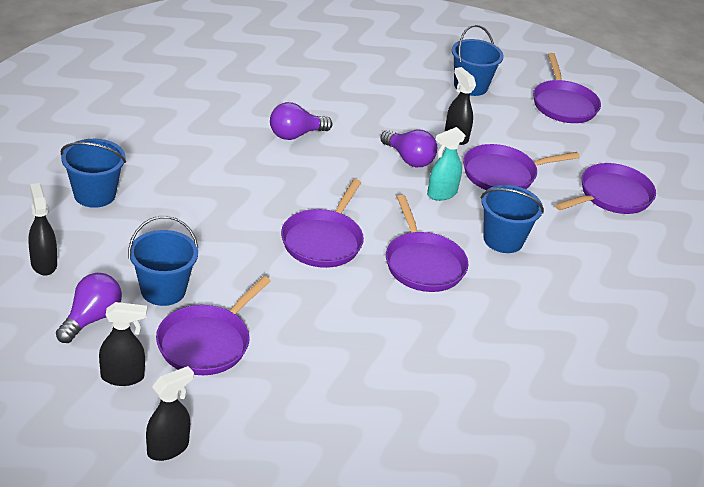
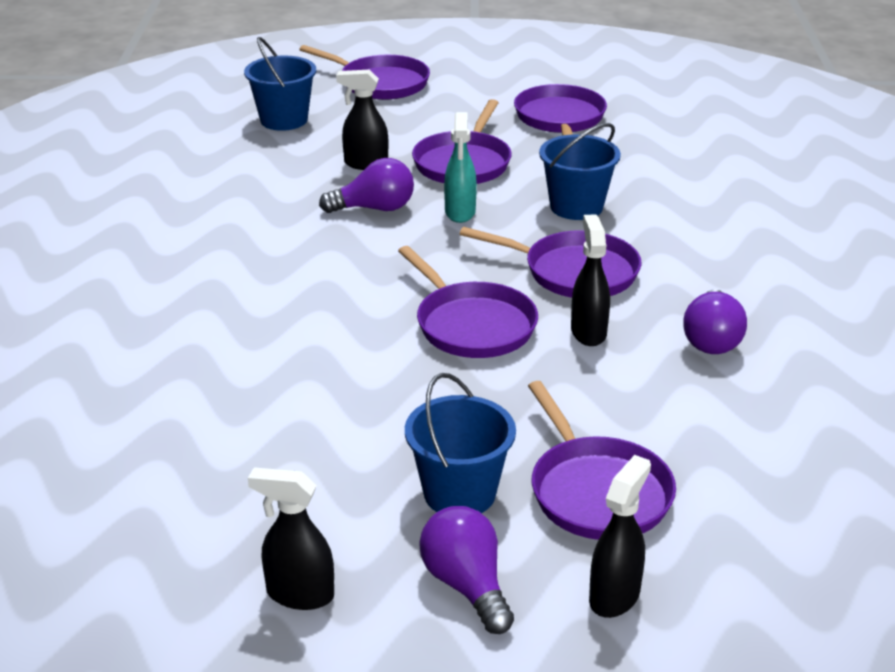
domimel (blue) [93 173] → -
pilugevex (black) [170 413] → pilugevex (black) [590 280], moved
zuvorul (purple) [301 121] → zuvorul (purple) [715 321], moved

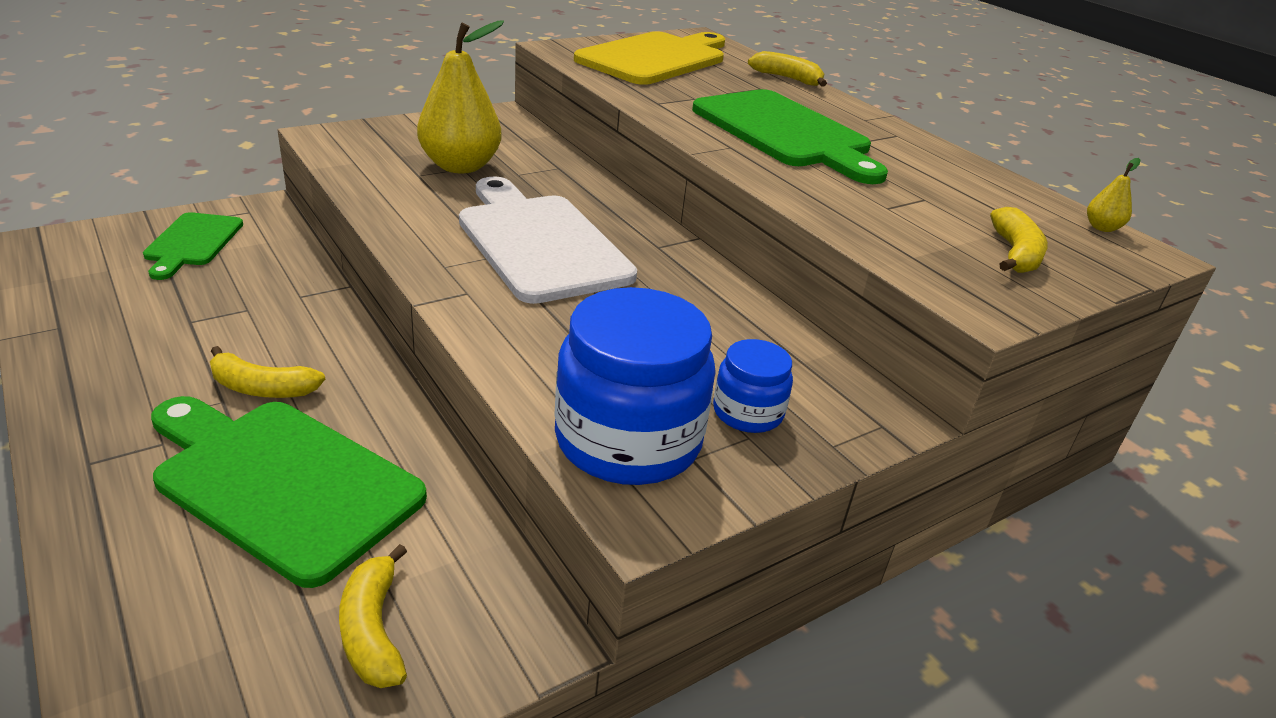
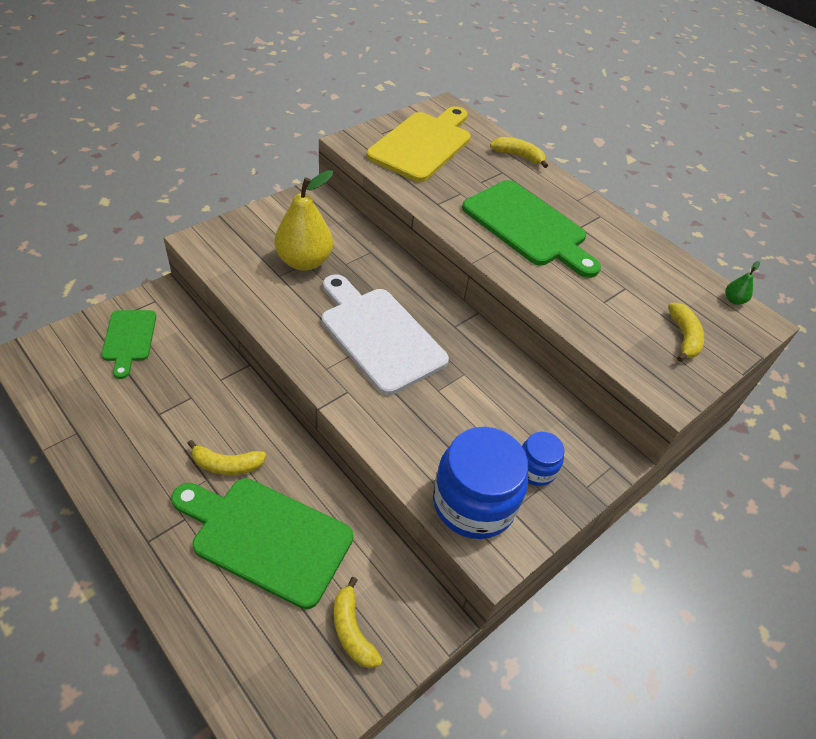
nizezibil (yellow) [1113 195] → nizezibil (green) [742 283]

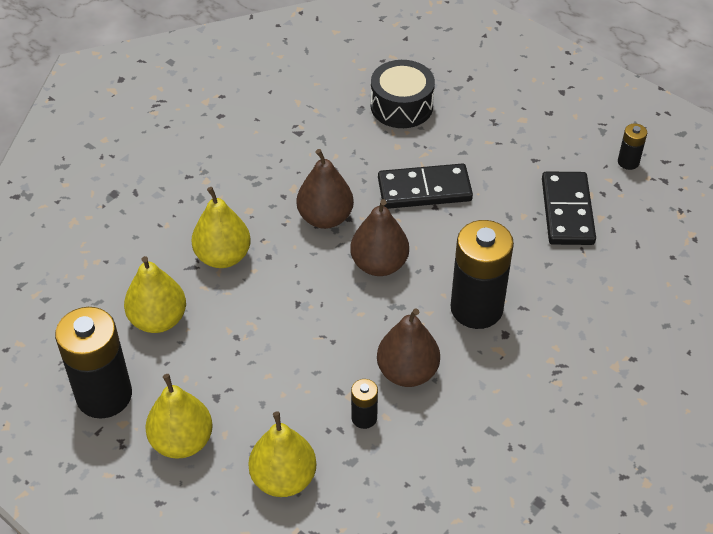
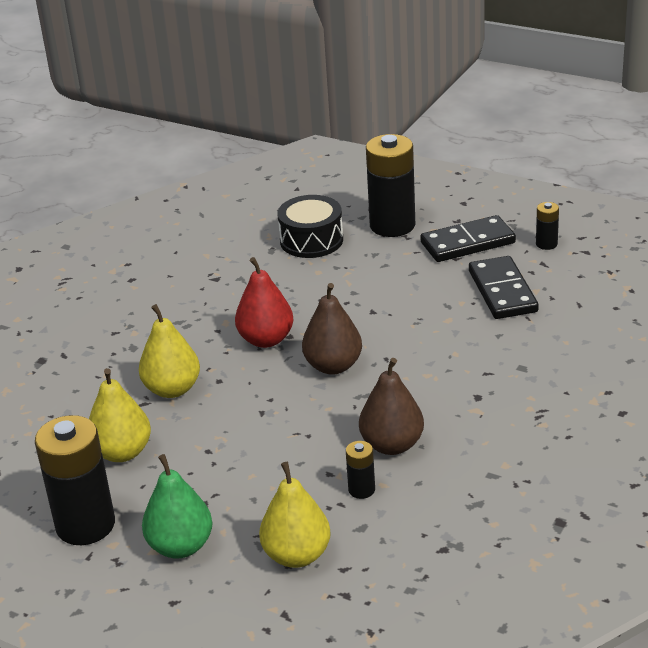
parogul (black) [425 186] → parogul (black) [468 238], moved
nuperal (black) [482 274] → nuperal (black) [390 185], moved
nizezibil (yellow) [179 416] → nizezibil (green) [177 506]
nizezibil (brown) [325 189] → nizezibil (red) [264 302]

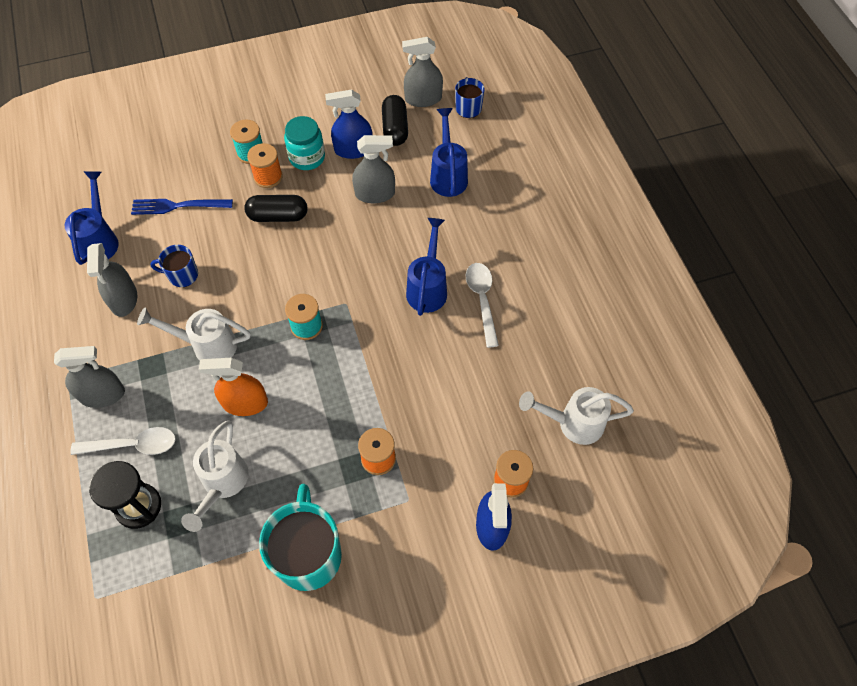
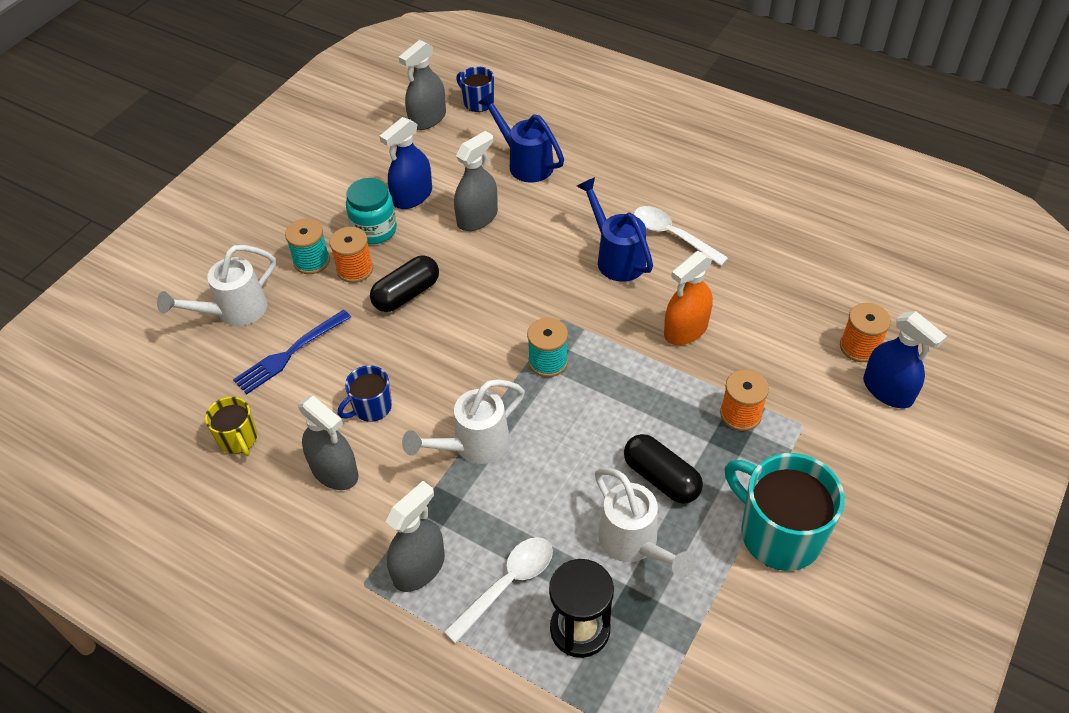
pilugevex (orange) [233 387] → pilugevex (orange) [688 298], moved
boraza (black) [395 120] → boraza (black) [663 469], moved
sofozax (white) [576 416] → sofozax (white) [216 285], moved
sofozax (blue) [91 218] → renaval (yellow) [231 426]

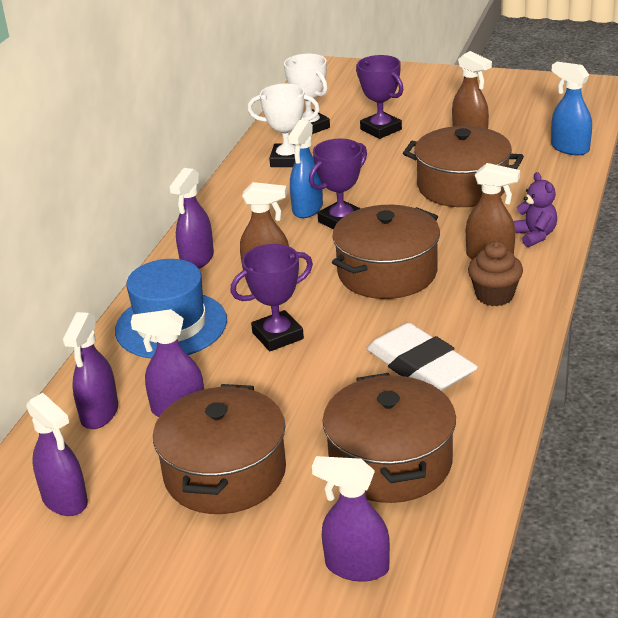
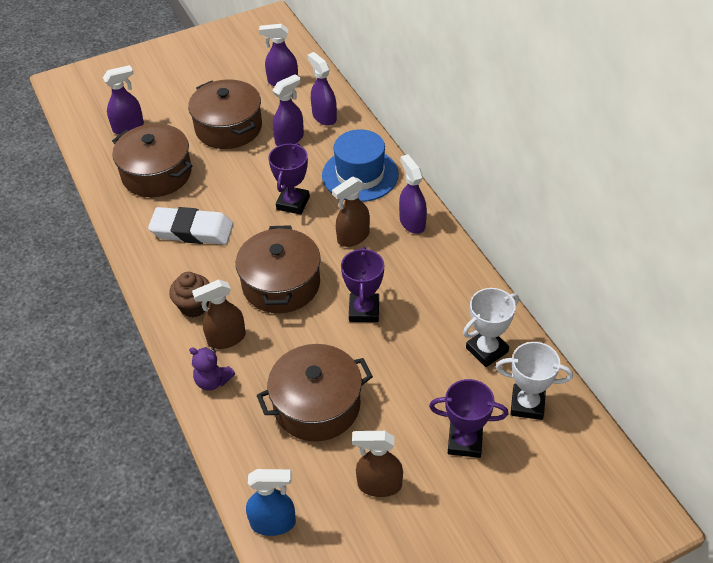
pilugevex (blue) [305 169] → -

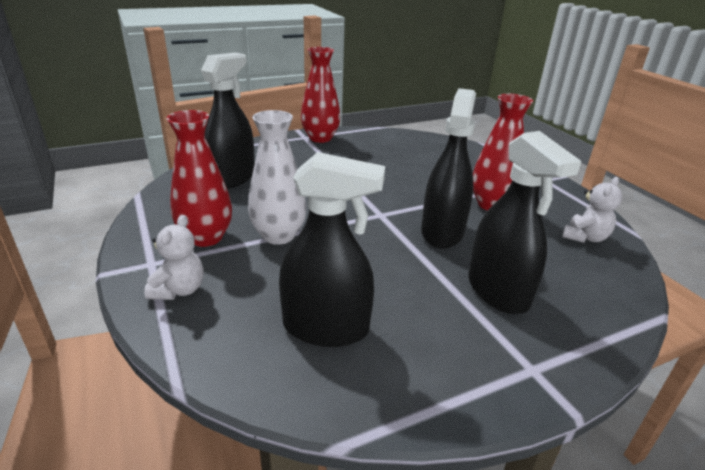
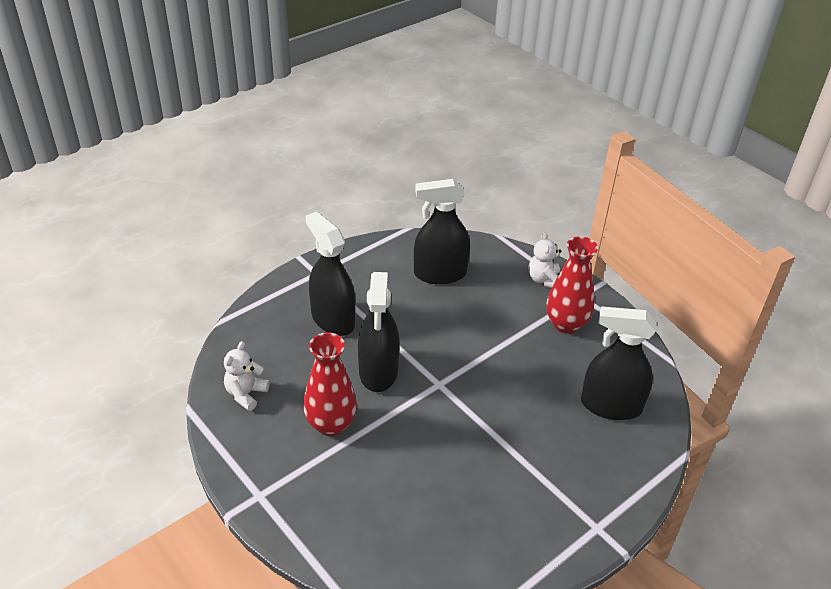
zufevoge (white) [277 177] → -
zufevoge (red) [320 95] → -
pilugevex (black) [228 120] → pilugevex (black) [618 363], 90 degrees clockwise

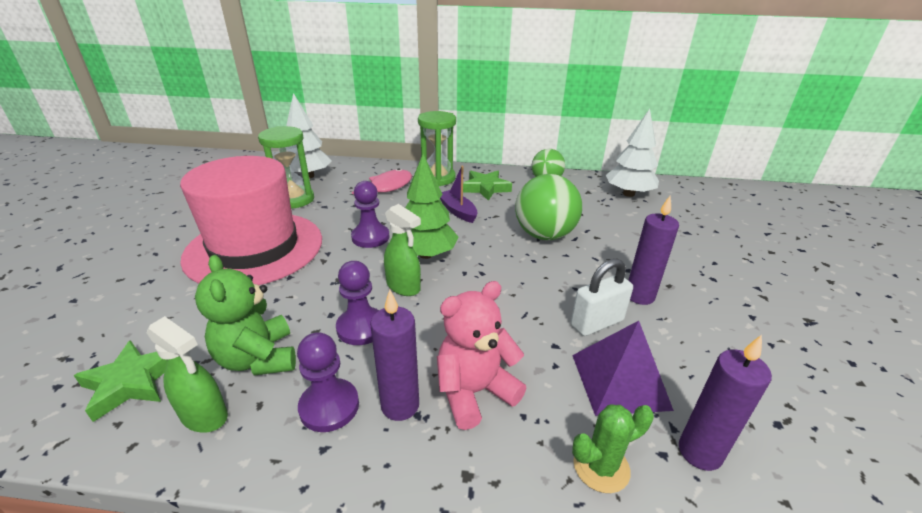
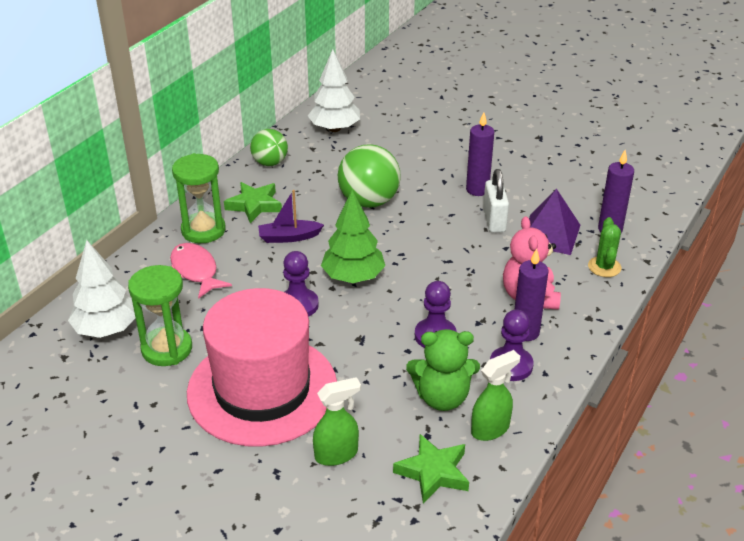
pilugevex (green) [402 250] → pilugevex (green) [337 421], moved

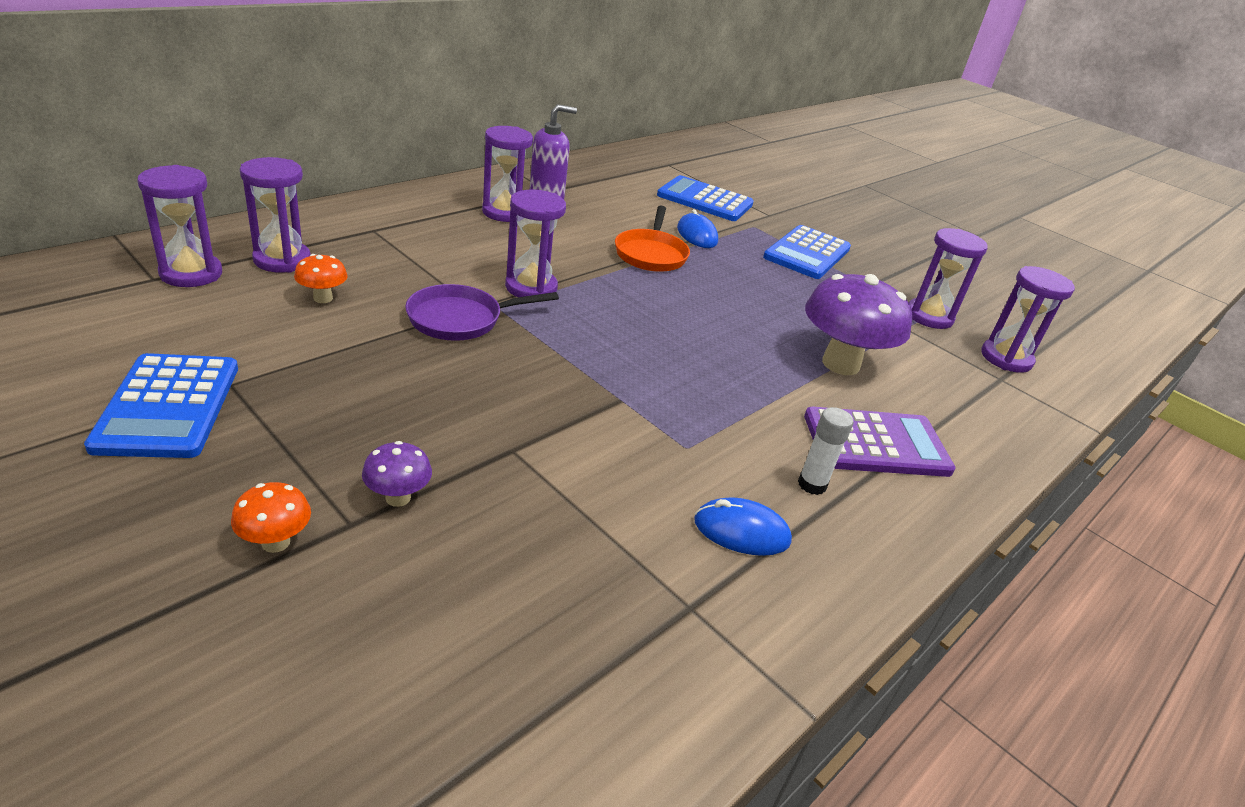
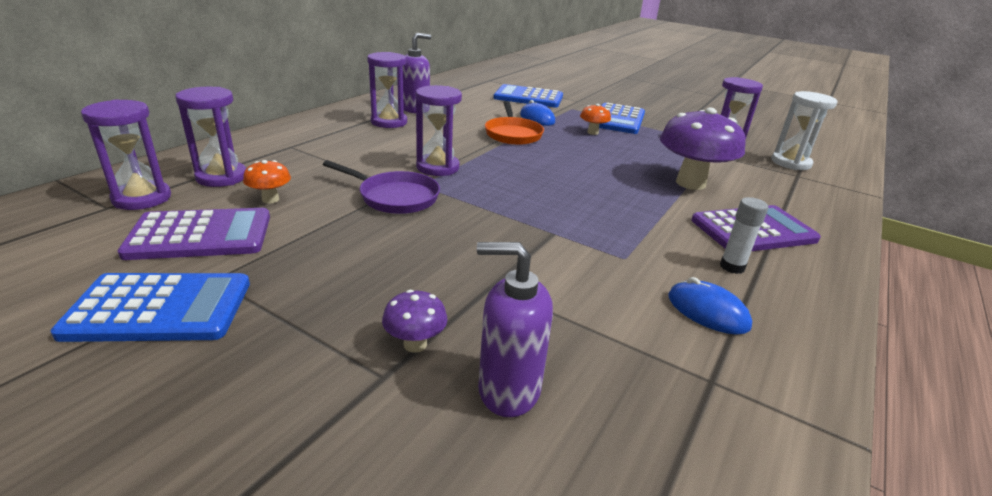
- → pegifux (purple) [193 234]
- → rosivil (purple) [515 329]
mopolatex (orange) [271 517] → mopolatex (orange) [595 119], moved
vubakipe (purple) [1028 319] → vubakipe (white) [804 130]
pegifux (blue) [161 405] → pegifux (blue) [150 307], 75 degrees counterclockwise
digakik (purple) [482 312] → digakik (purple) [381 187], 120 degrees counterclockwise
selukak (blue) [743 526] → selukak (blue) [710 306], 45 degrees clockwise

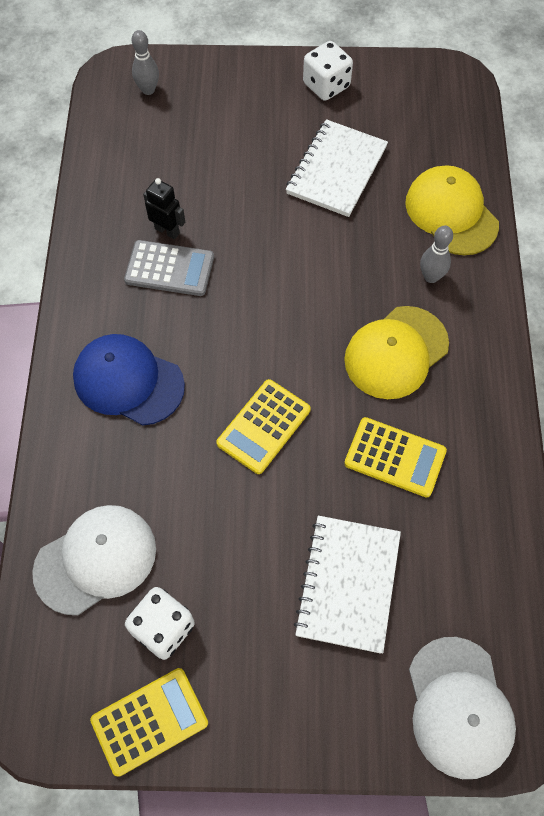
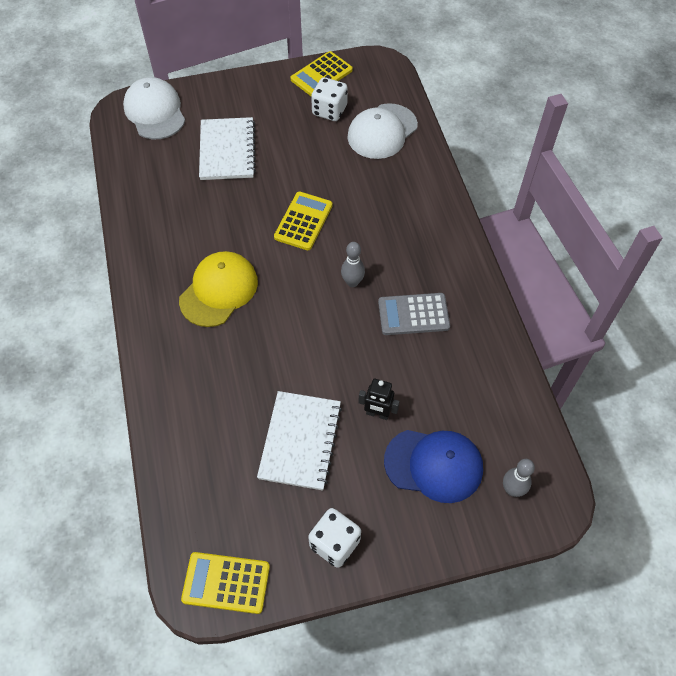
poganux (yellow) [452 210] → -
poganux (blue) [129 380] → poganux (blue) [433 466], moved
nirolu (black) [164 208] → nirolu (black) [379 399], moved
pegifux (yellow) [395 457] → pegifux (yellow) [225 583], moved
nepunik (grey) [436 254] → nepunik (grey) [353 264], moved

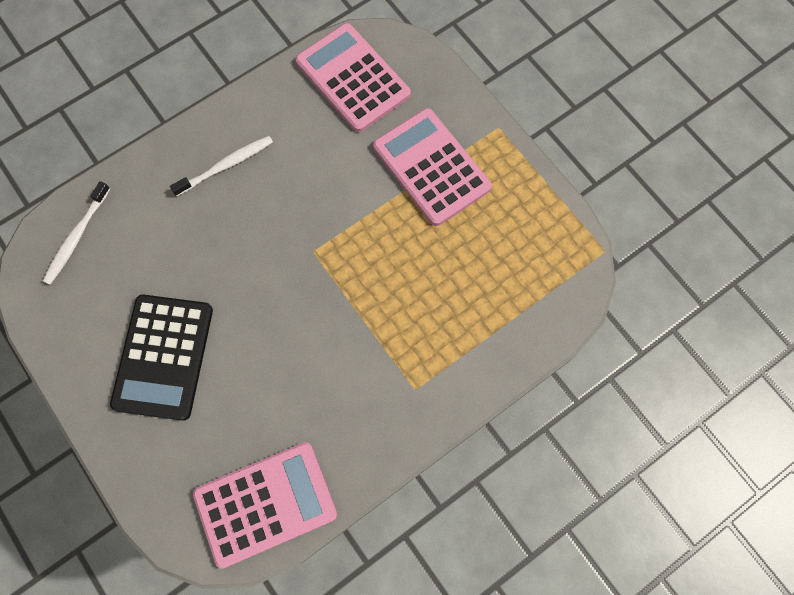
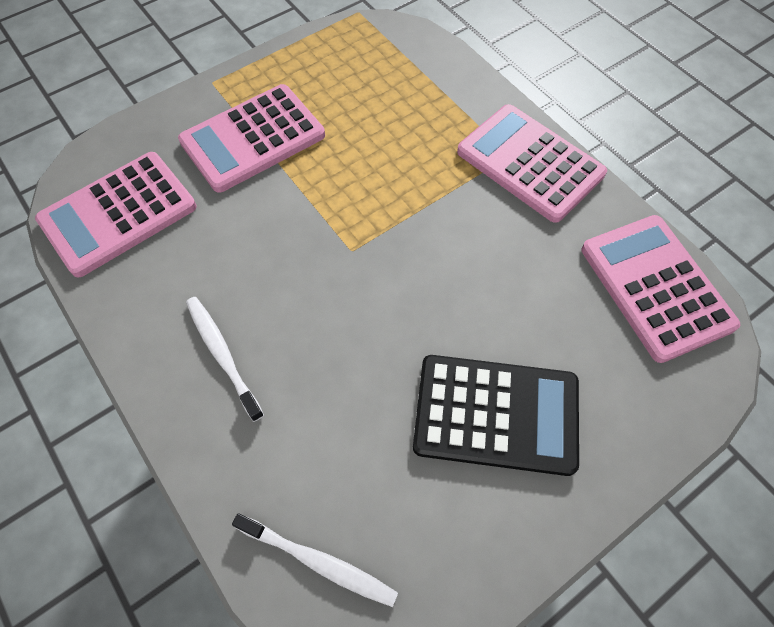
- → pegifux (pink) [532 163]

